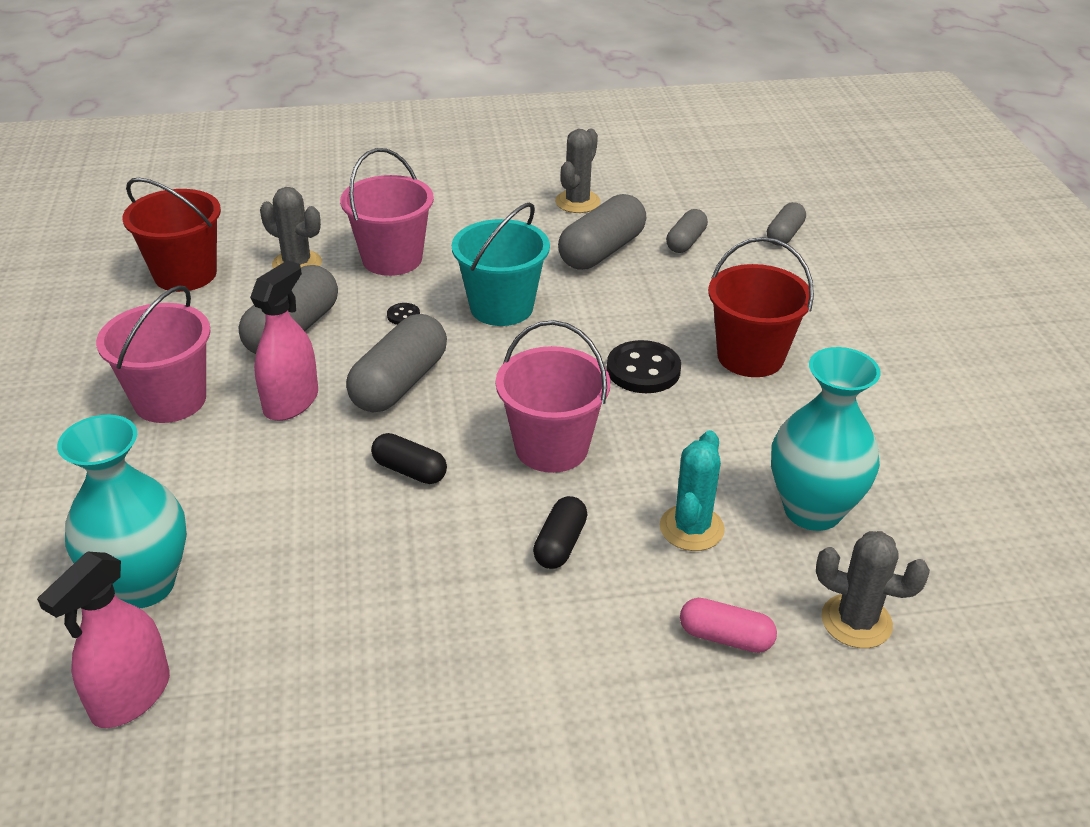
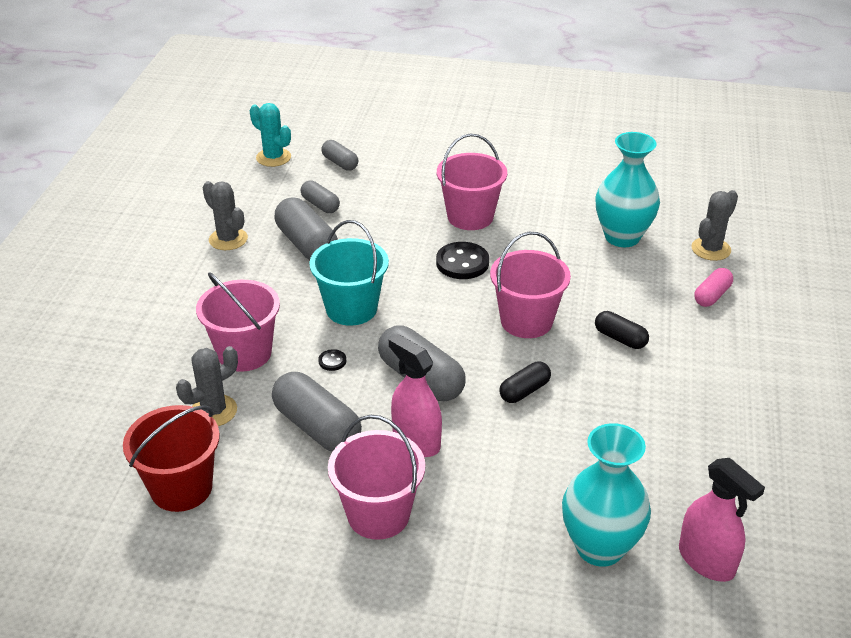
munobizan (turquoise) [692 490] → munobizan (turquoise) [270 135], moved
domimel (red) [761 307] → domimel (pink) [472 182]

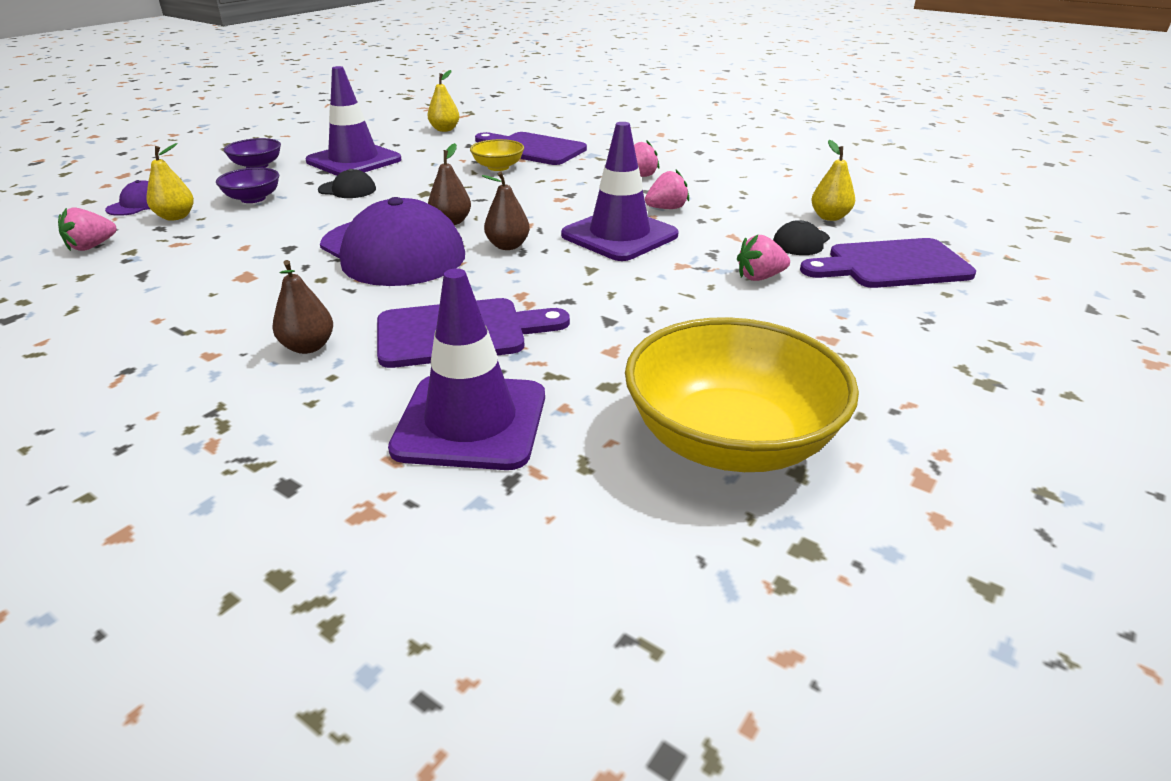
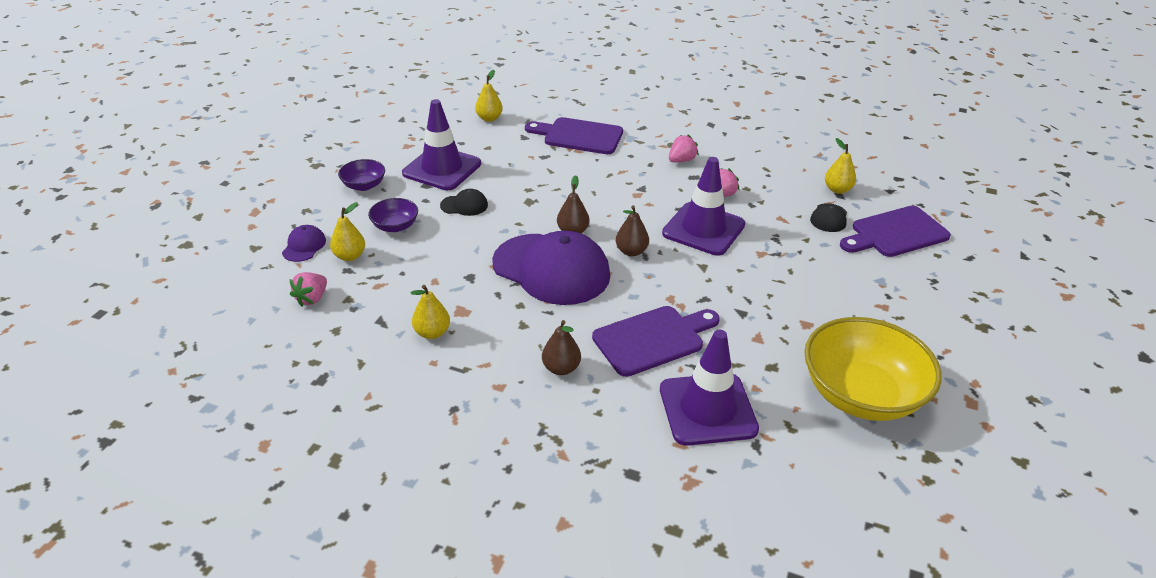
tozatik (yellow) [497 155] → -
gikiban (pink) [763 258] → -
- → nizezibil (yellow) [430 312]

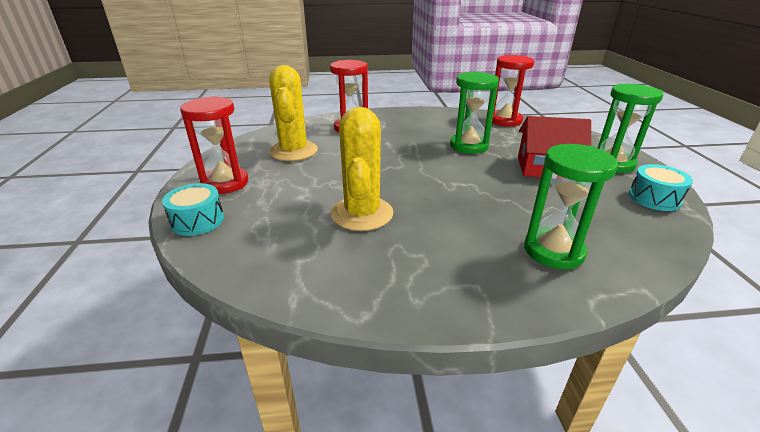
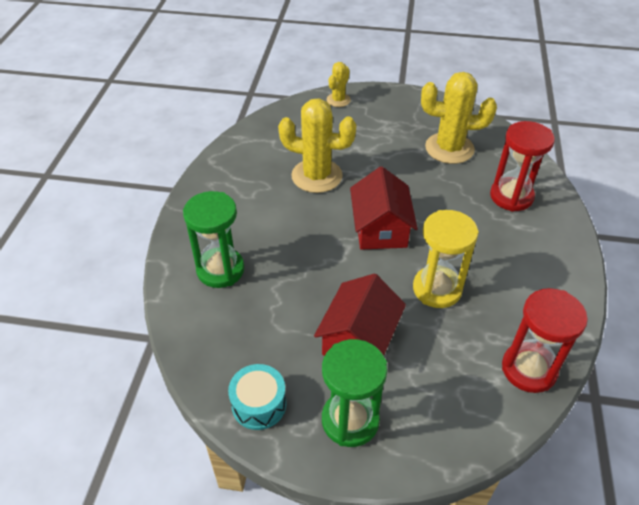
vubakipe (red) [214 145] → -
- → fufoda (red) [384 208]
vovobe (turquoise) [193 209] → munobizan (yellow) [339 84]
vubakipe (green) [474 112] → vubakipe (yellow) [446 259]

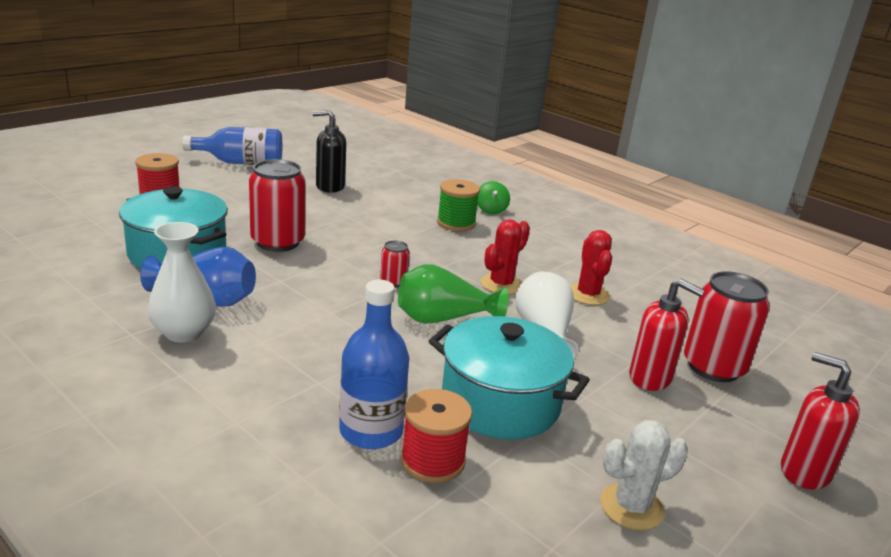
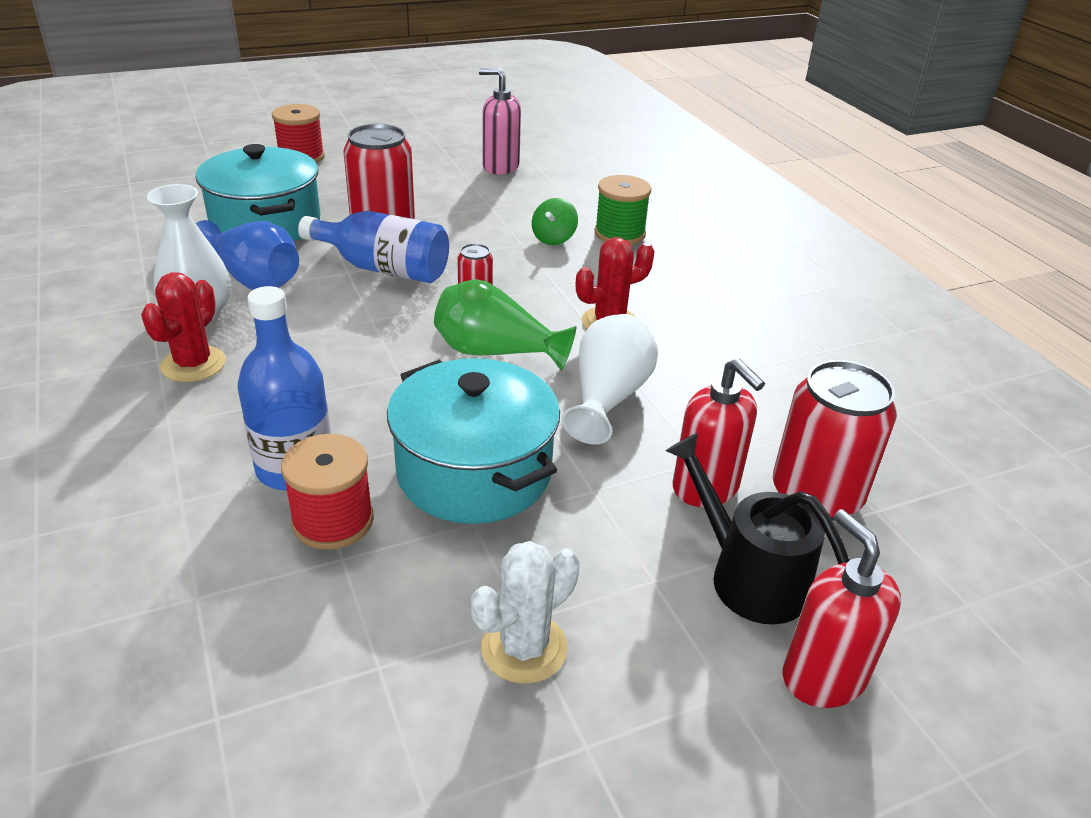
- → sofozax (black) [757 529]
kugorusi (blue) [232 146] → kugorusi (blue) [373 247], moved
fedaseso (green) [493 197] → fedaseso (green) [555 221], moved
munobizan (red) [591 267] → munobizan (red) [183 327], moved
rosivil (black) [329 151] → rosivil (pink) [500 121]
munobizan (white) [644 475] → munobizan (white) [525 612], 45 degrees counterclockwise

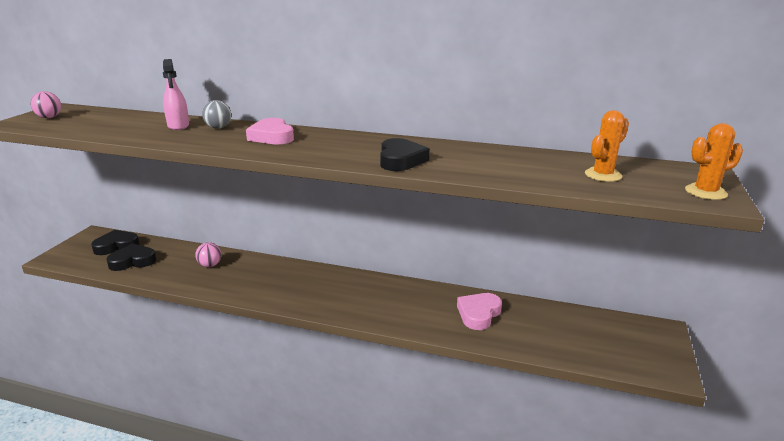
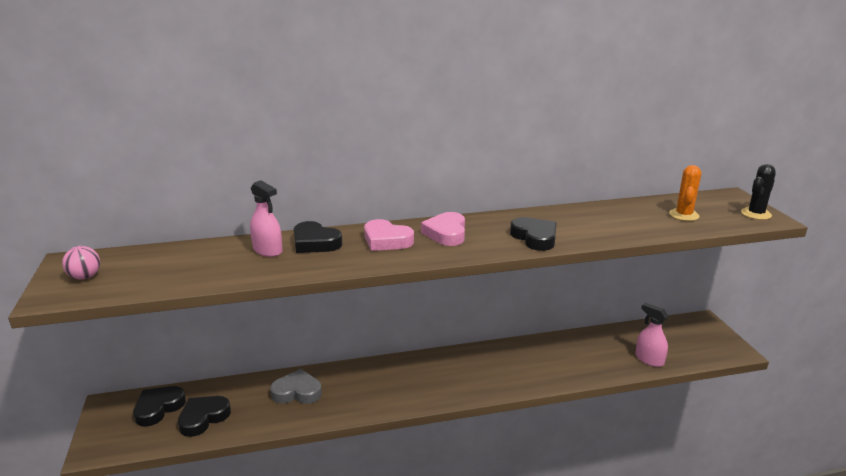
- → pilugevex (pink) [651 335]
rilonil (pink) [479 311] → rilonil (pink) [443 229], moved
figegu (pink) [208 254] → rilonil (grey) [296 386]
figegu (grey) [216 114] → rilonil (black) [318 237]
munobizan (orange) [714 161] → munobizan (black) [758 192]

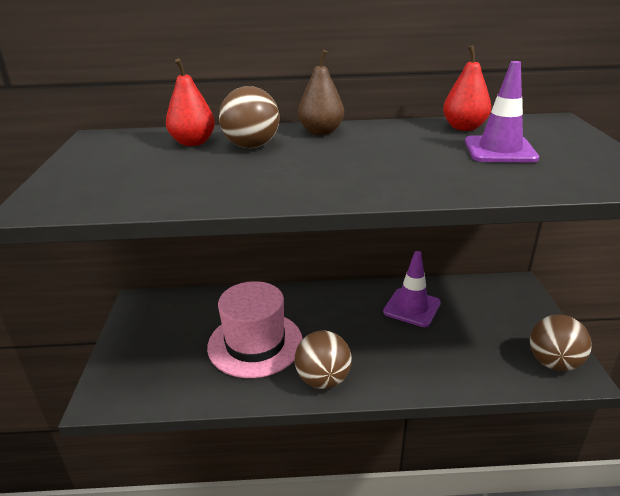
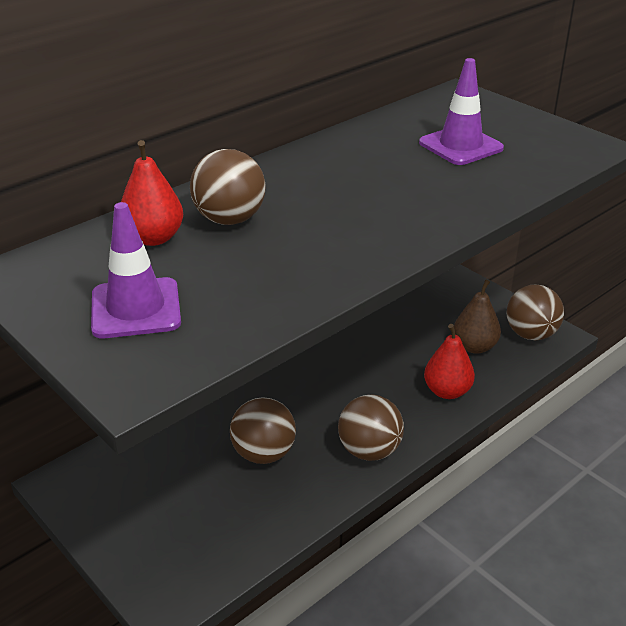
nizezibil (brown) [321 92] → nizezibil (brown) [477 317], moved
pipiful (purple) [412 289] → pipiful (purple) [136 270], moved
nizezibil (red) [467 88] → nizezibil (red) [449 361], moved
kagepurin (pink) [255 329] → figegu (brown) [263 430]

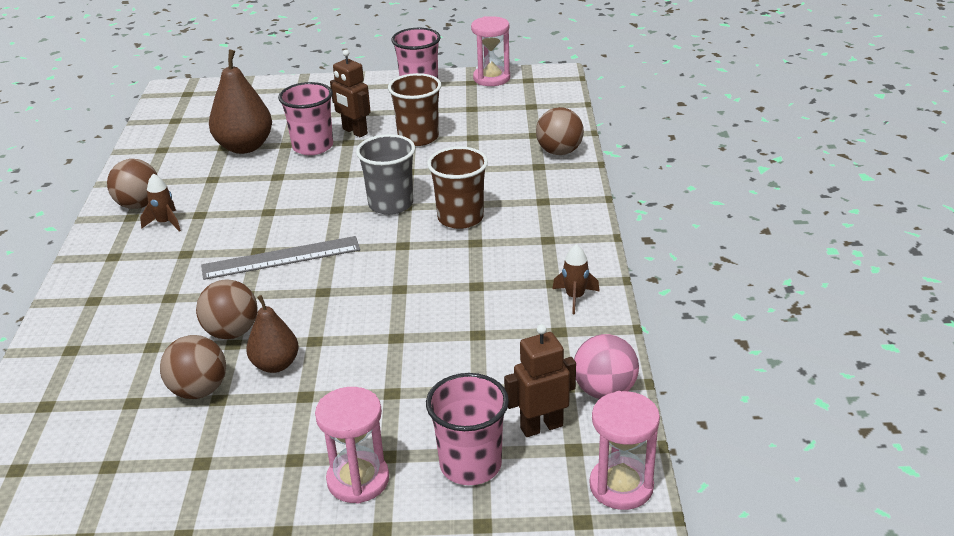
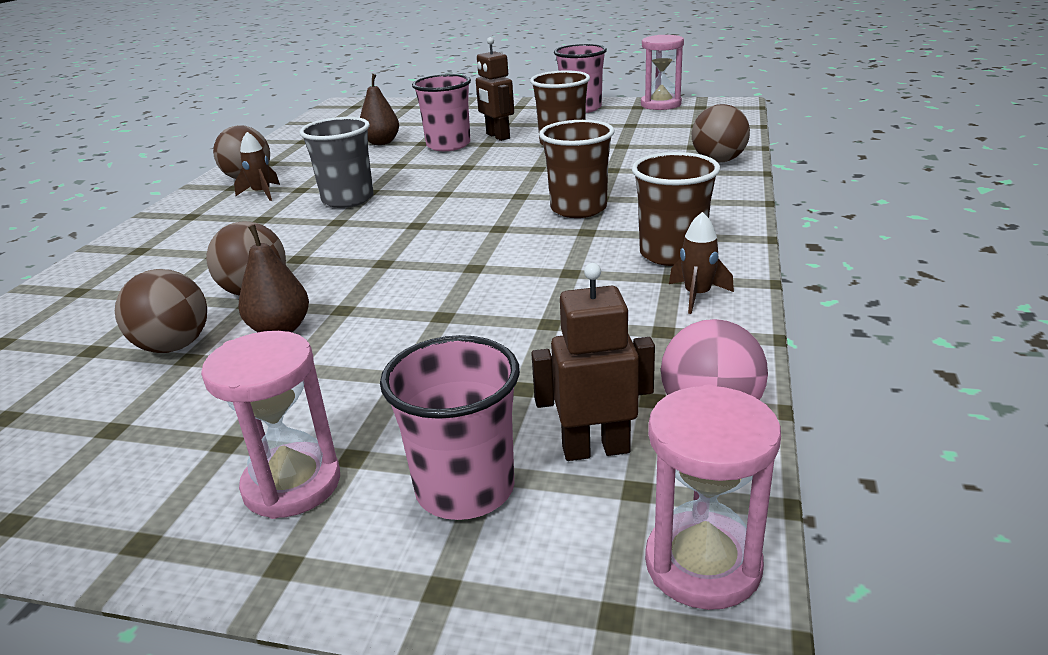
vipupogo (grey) [280 258] → -
- → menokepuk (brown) [676 209]
menokepuk (grey) [385 174] → menokepuk (grey) [337 162], moved
nizezibil (brown) [240 102] → nizezibil (brown) [379 109], x0.62

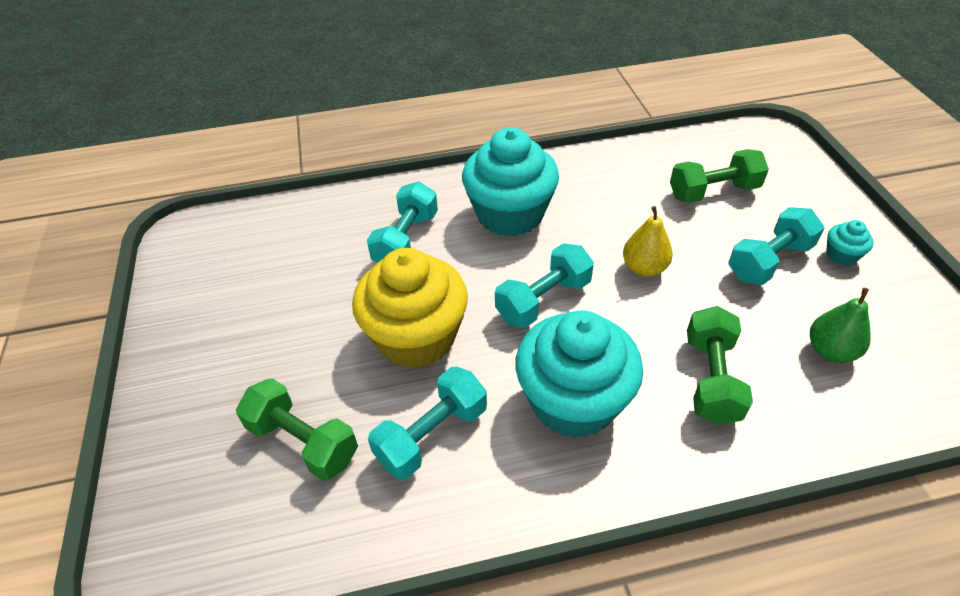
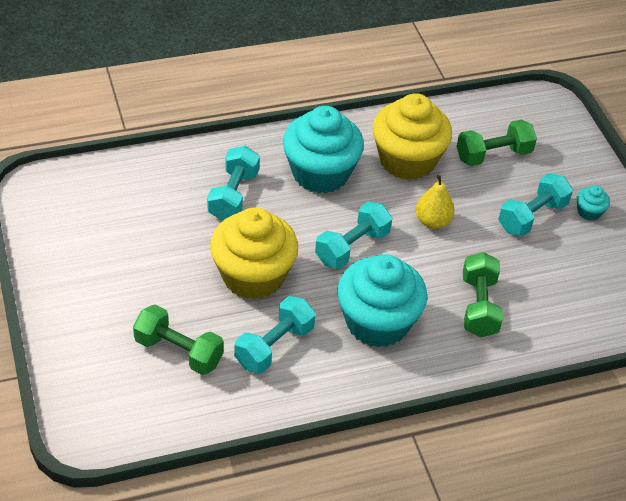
nizezibil (green) [840 325] → -
- → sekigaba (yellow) [412 136]

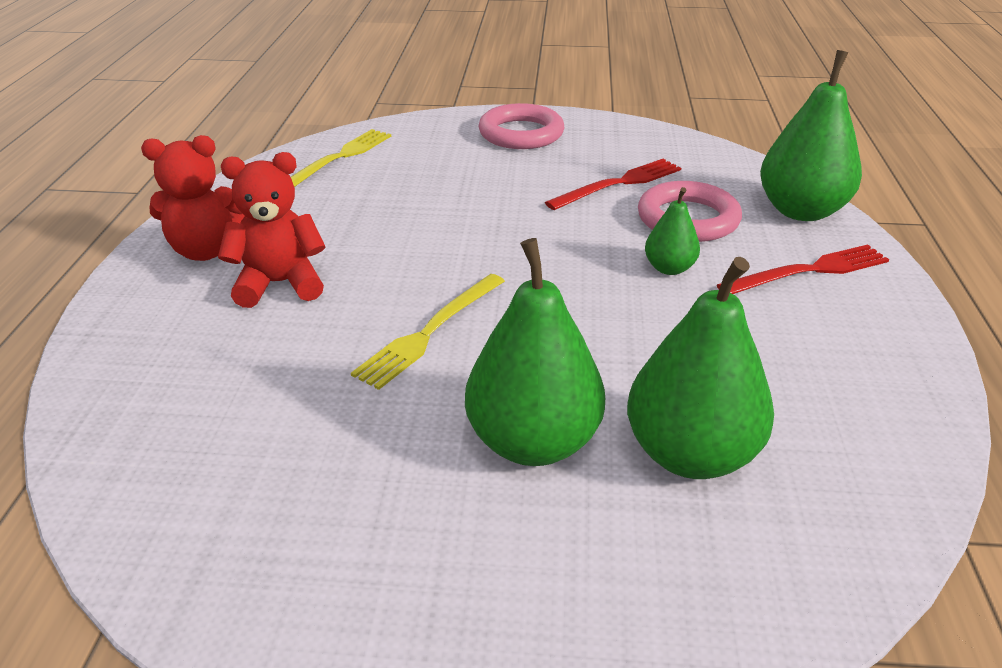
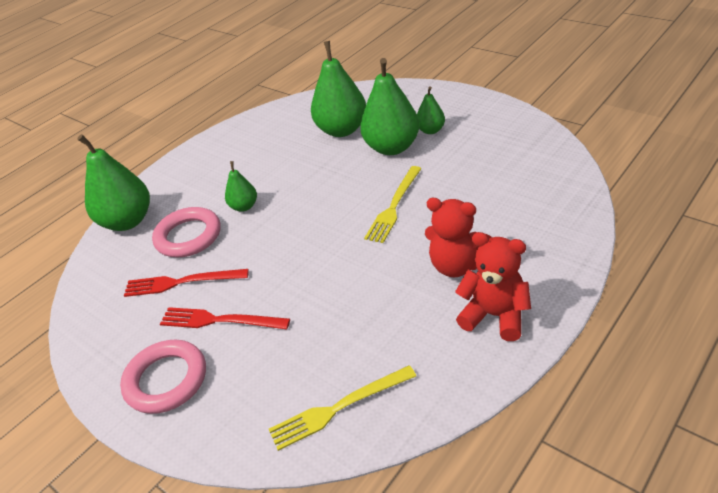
- → nizezibil (green) [431 110]
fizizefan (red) [803 269] → fizizefan (red) [225 318], moved
fizizefan (yellow) [428 332] → fizizefan (yellow) [393 204], 135 degrees clockwise

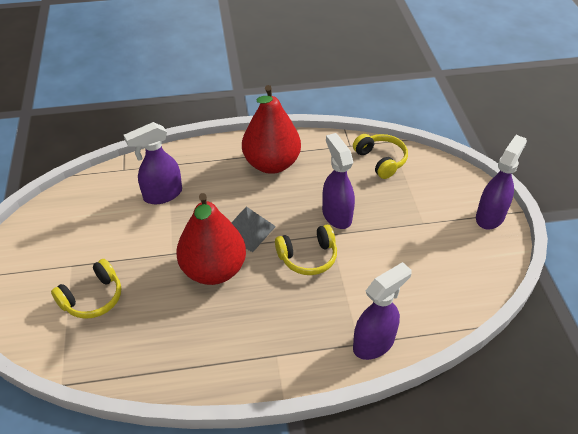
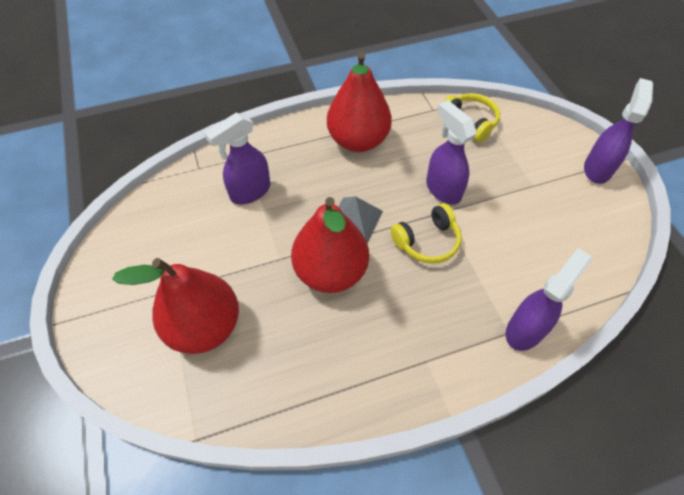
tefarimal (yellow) [86 289] → nizezibil (red) [175 306]

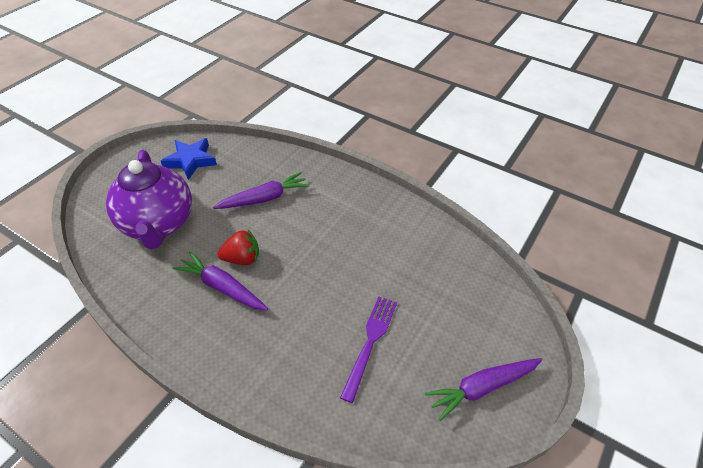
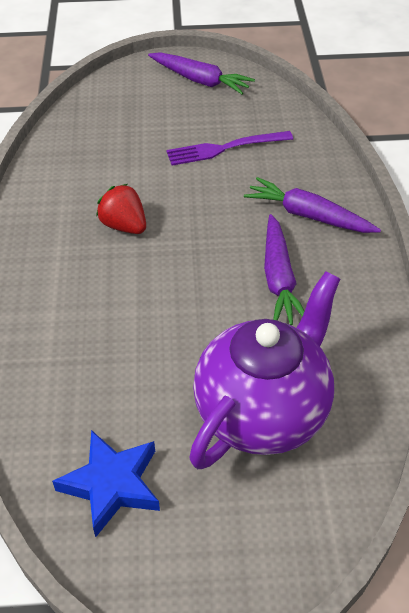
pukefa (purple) [261 190] → pukefa (purple) [312 205], moved
gikiban (red) [238 247] → gikiban (red) [121 209], moved

